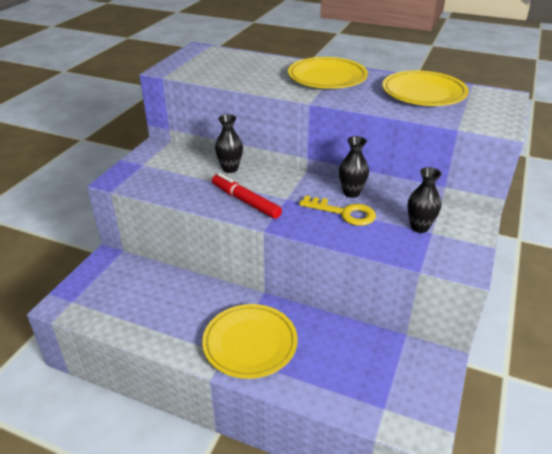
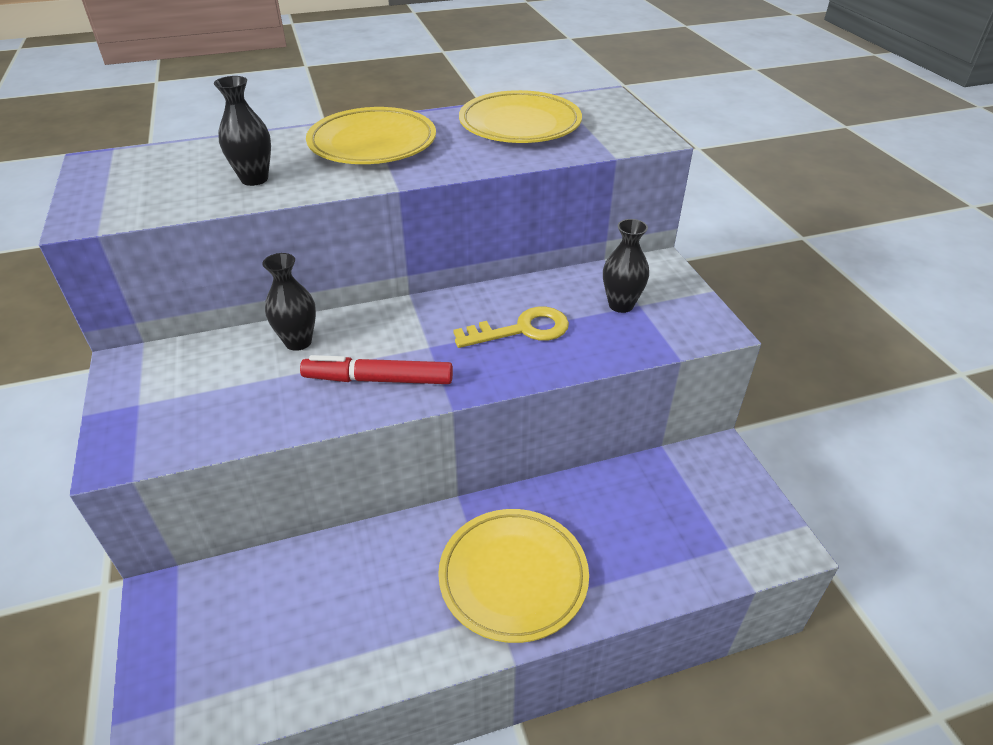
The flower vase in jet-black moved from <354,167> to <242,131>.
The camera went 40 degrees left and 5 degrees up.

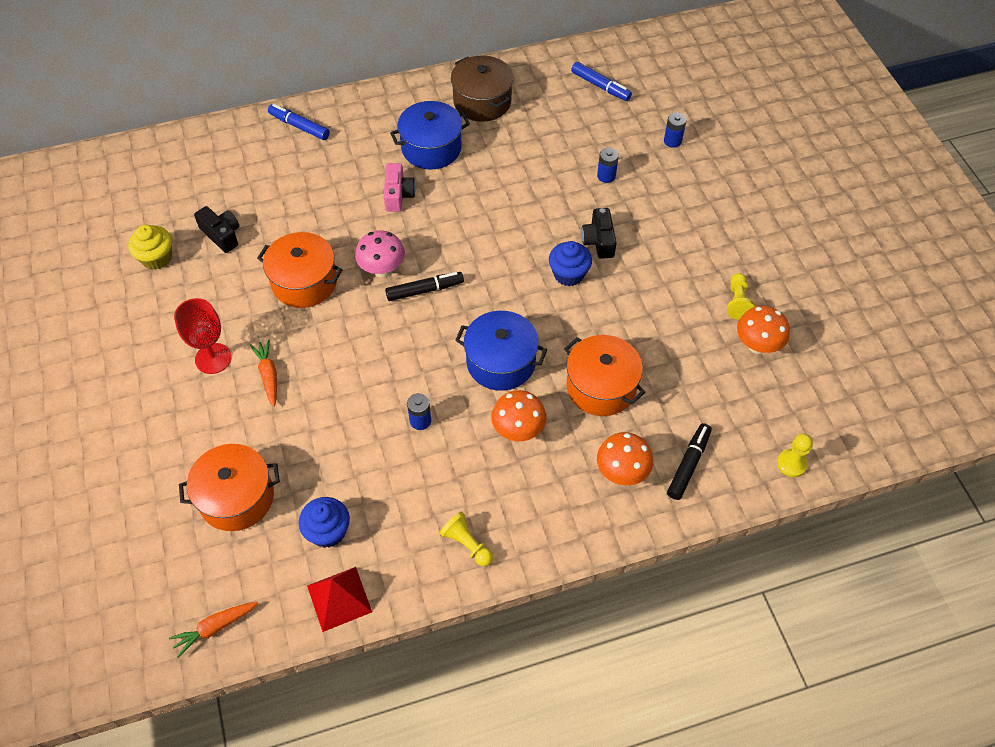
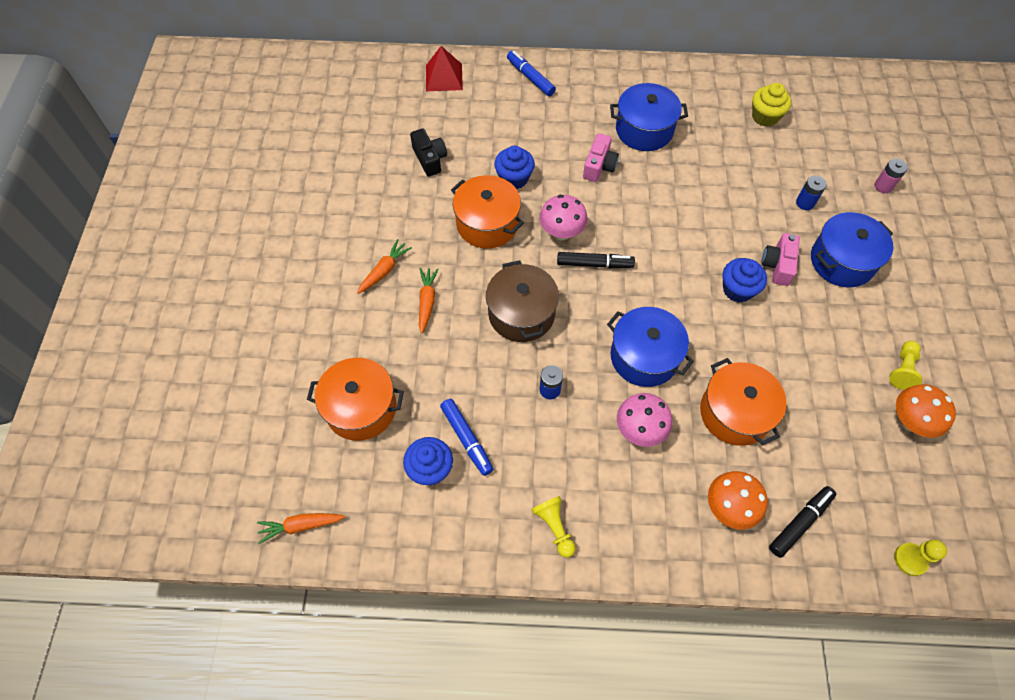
The pot in russet moved from <482,88> to <522,301>.
The felt pen in blue moved from <601,81> to <466,437>.
The power cell in blue at <675,130> became the power cell in rose-pink at <891,176>.
The camera in jet-black at <598,233> became the camera in rose-pink at <780,259>.
The fairy cake in yellow moved from <150,247> to <771,105>.
The wine glass in scarlet at <203,336> was replaced by the toy carrot in orange-coloured at <384,266>.
The toadstool in orange-coloured at <518,415> became the toadstool in rose-pink at <644,420>.
The solid pyramid in scarlet moved from <339,599> to <444,68>.
The fairy cake in blue at <514,167> appeared.
The pot in blue at <852,249> appeared.
The camera went 20 degrees right and 5 degrees up.

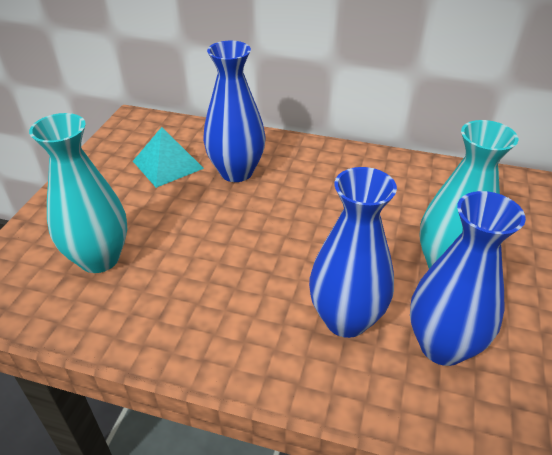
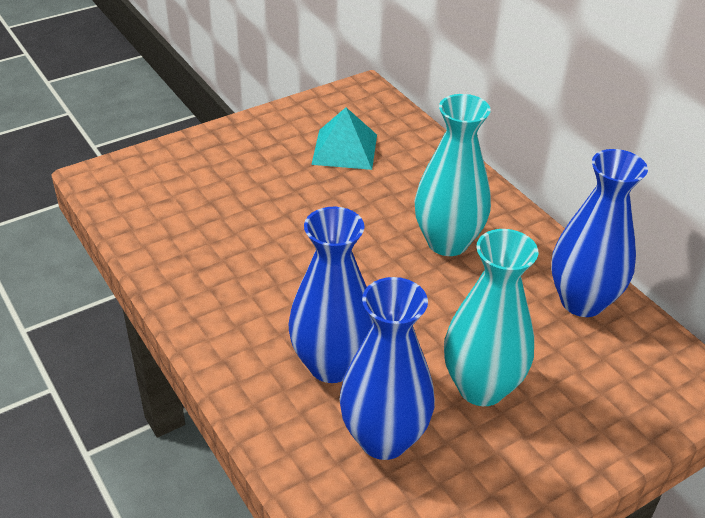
The flower vase in blue moved from <234,111> to <599,233>.
The flower vase in teal moved from <78,193> to <453,175>.
The camera went 40 degrees right and 0 degrees up.

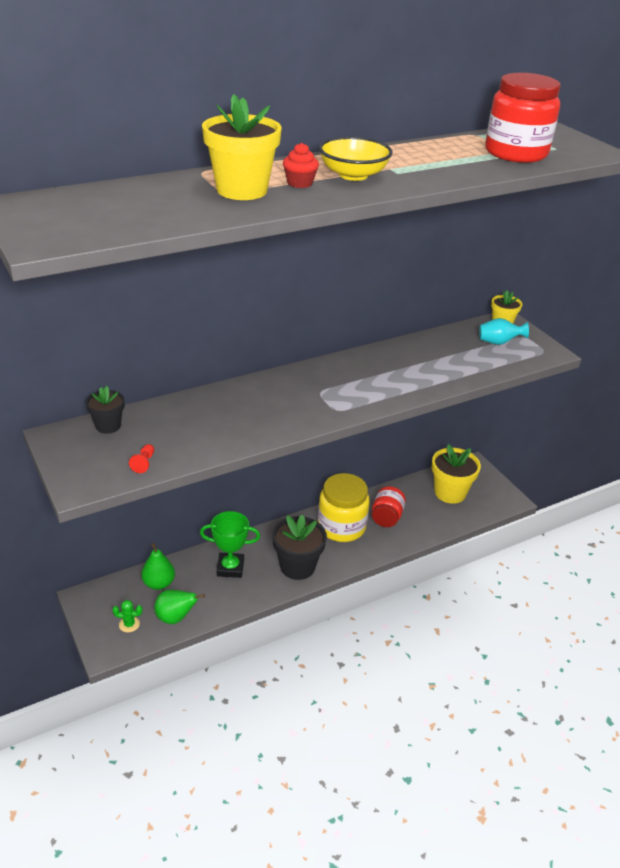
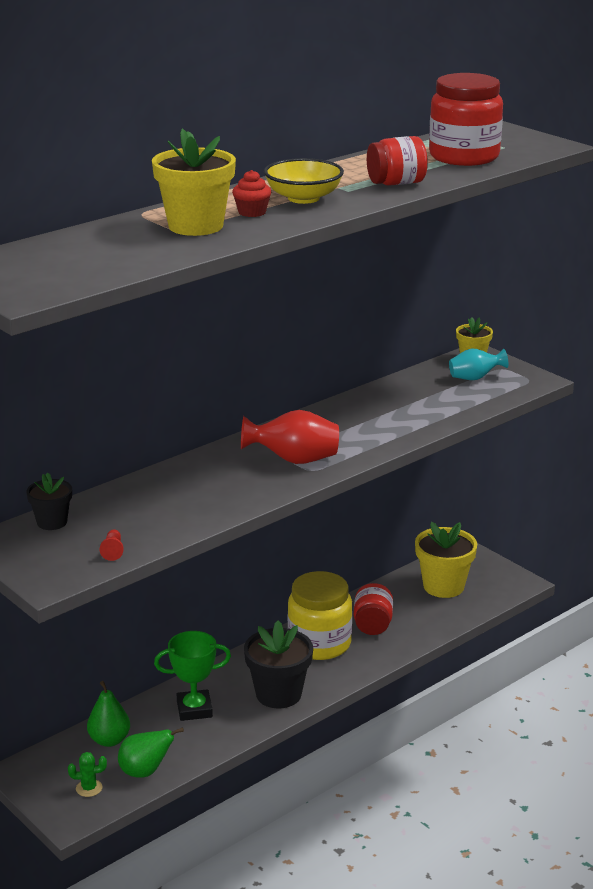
The jar in scarlet at <397,161> appeared.
The flower vase in scarlet at <290,437> appeared.
The camera went 10 degrees left and 10 degrees down.

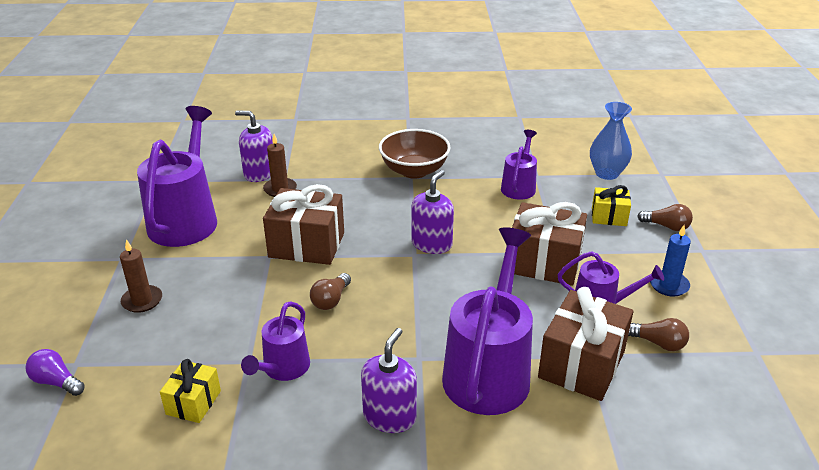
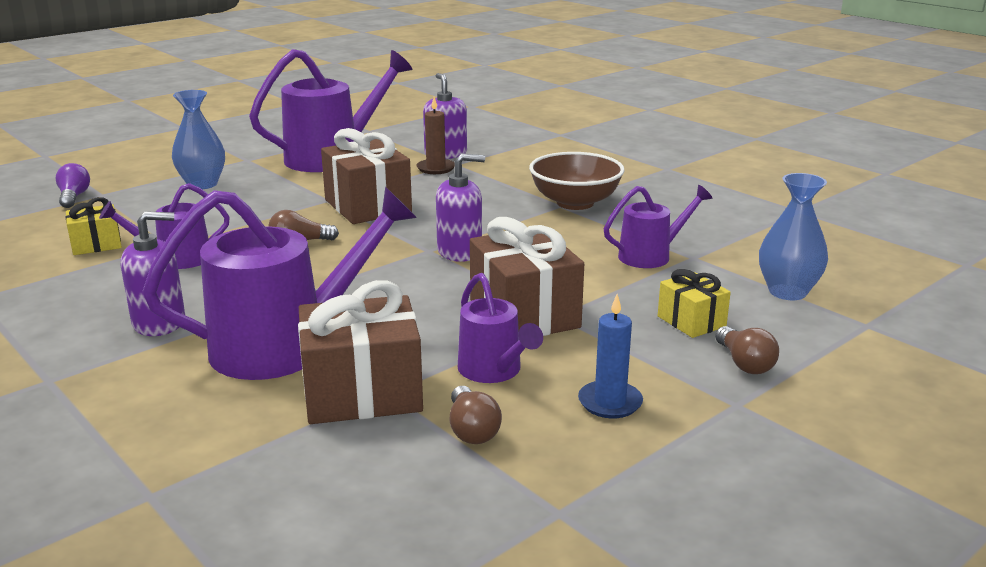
The wax candle in russet at <141,276> was replaced by the flower vase in blue at <198,139>.
The camera went 50 degrees right and 10 degrees down.

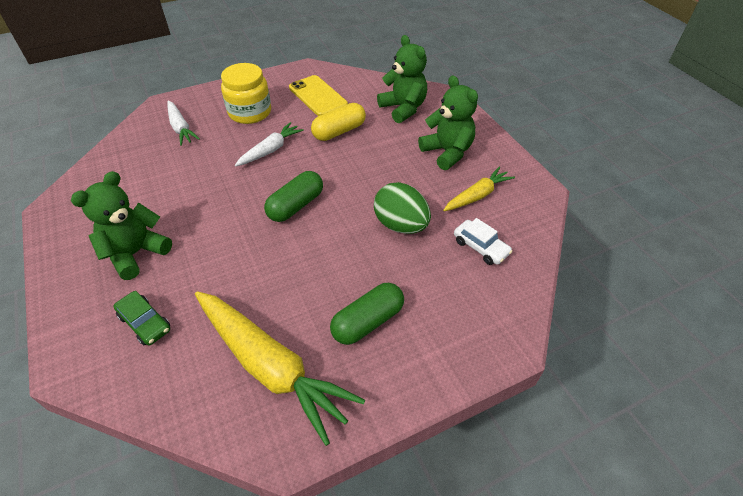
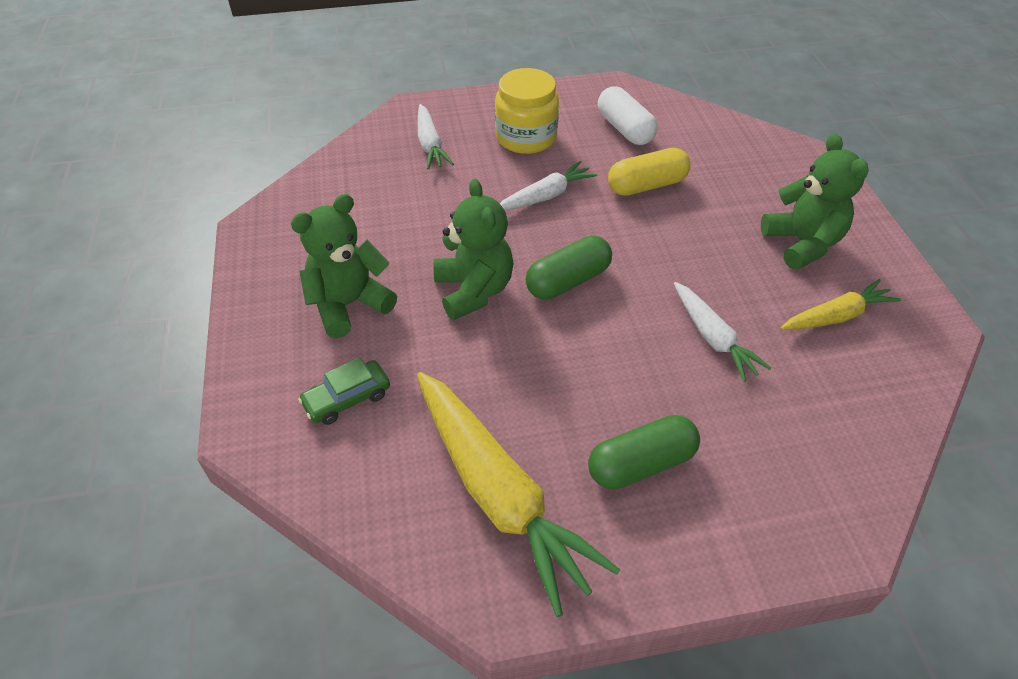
The teddy bear in leaf-green moved from <402,79> to <474,249>.
The smartphone in yellow at <318,95> was replaced by the pill shape in white at <628,115>.
The egg in leaf-green at <402,208> was replaced by the toy carrot in white at <722,332>.
The toy car in white at <483,241> disappeared.
The toy car in leaf-green at <142,318> turned 90 degrees clockwise.
The camera went 15 degrees right and 0 degrees up.

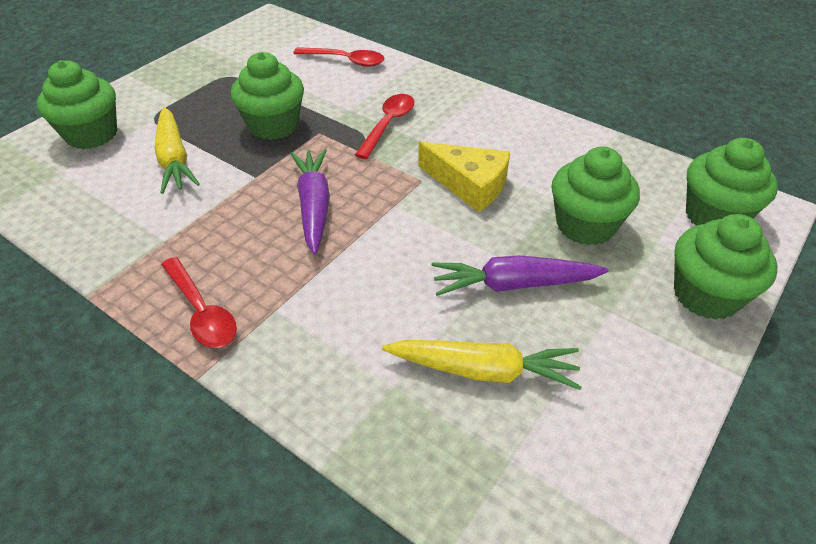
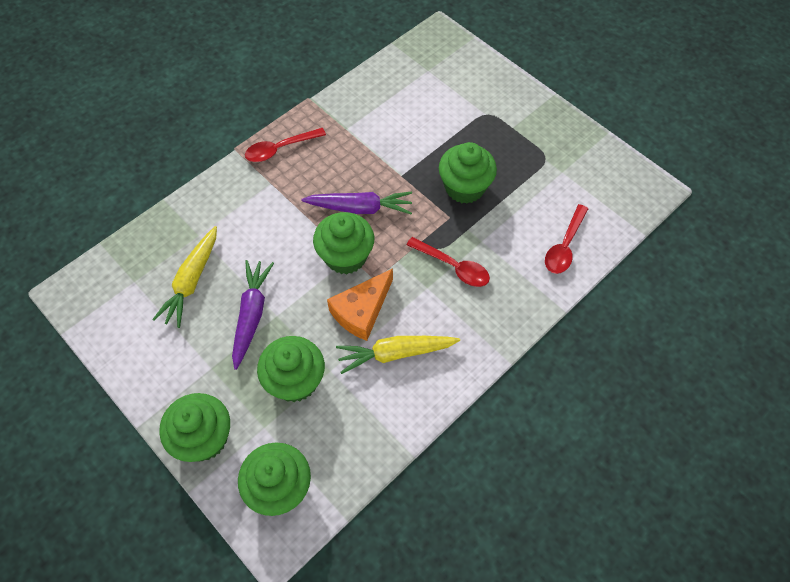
The fairy cake in leaf-green moved from <77,104> to <343,243>.
The toy carrot in yellow moved from <177,150> to <398,355>.
The piece of cheese in yellow at <464,176> became the piece of cheese in orange-coloured at <360,304>.
The camera went 100 degrees right and 15 degrees up.

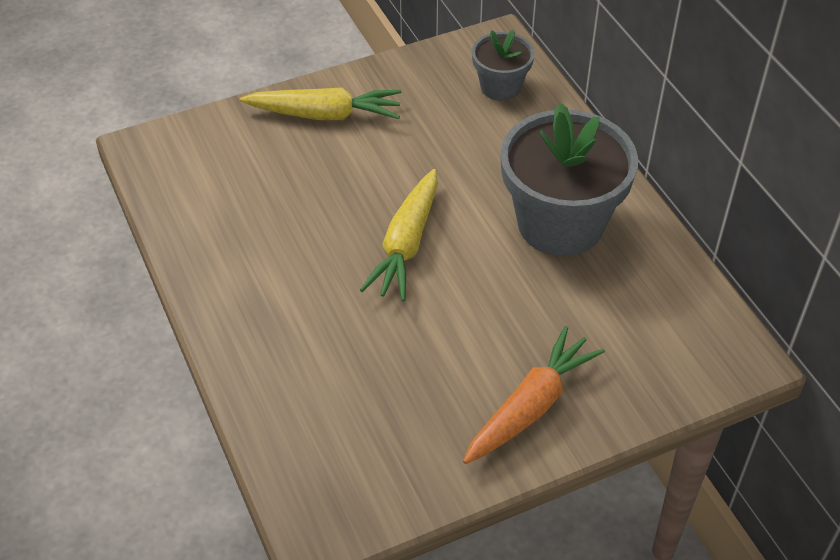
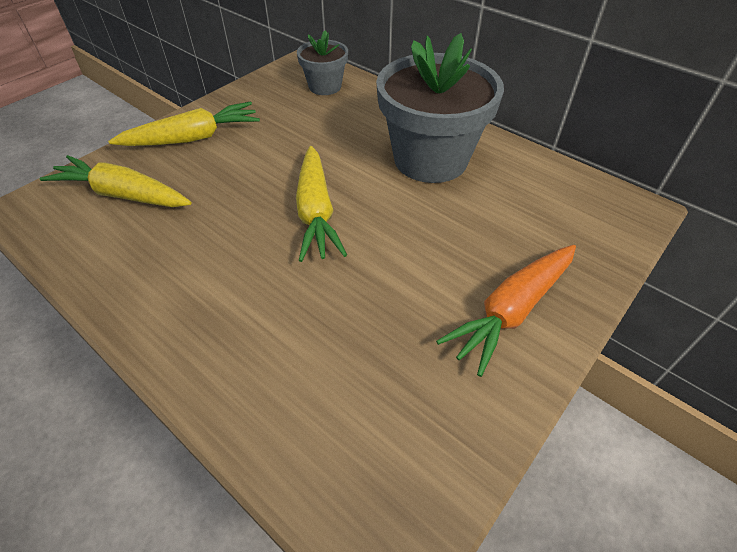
The toy carrot in orange-coloured at <534,395> turned 150 degrees counterclockwise.
The toy carrot in yellow at <115,181> appeared.
The camera went 25 degrees left and 0 degrees up.

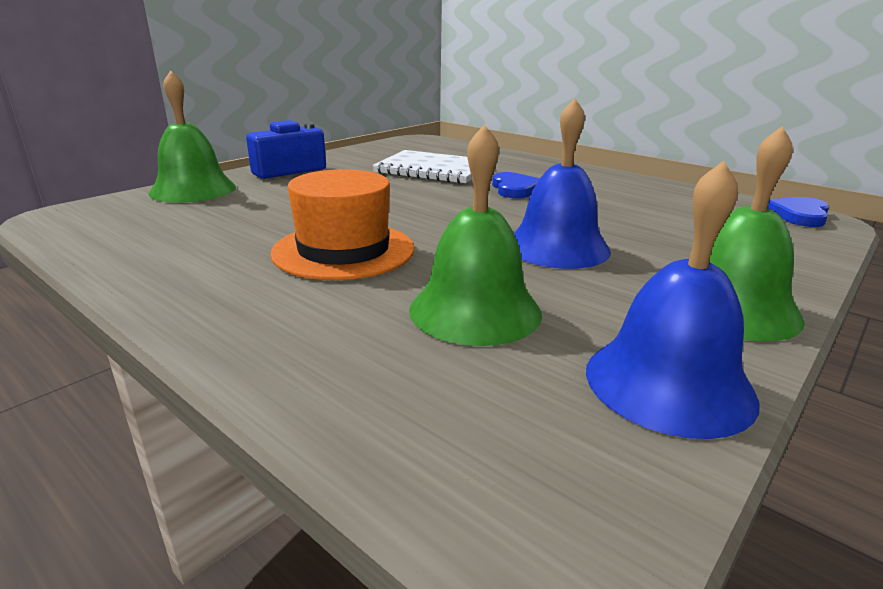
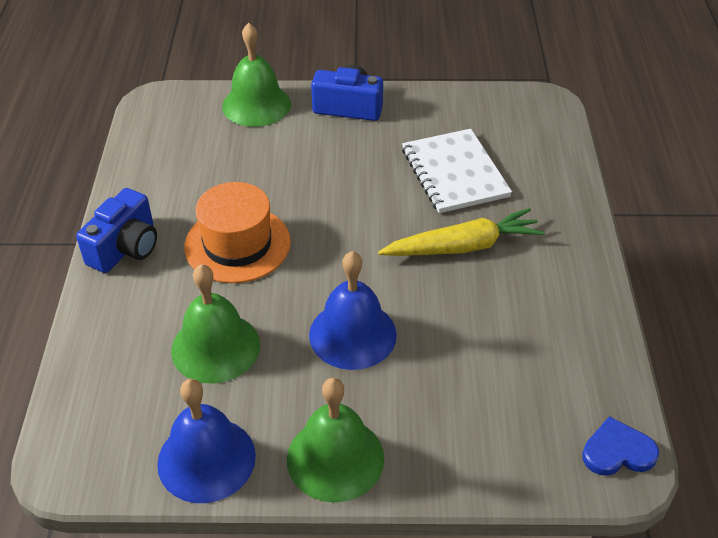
The heart shape in blue at <516,185> was replaced by the toy carrot in yellow at <461,232>.
The camera in blue at <116,230> appeared.
The camera went 50 degrees right and 20 degrees up.

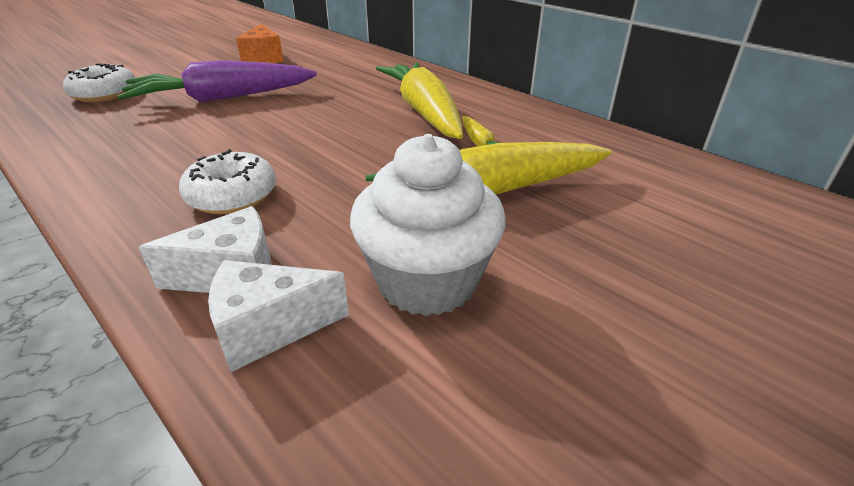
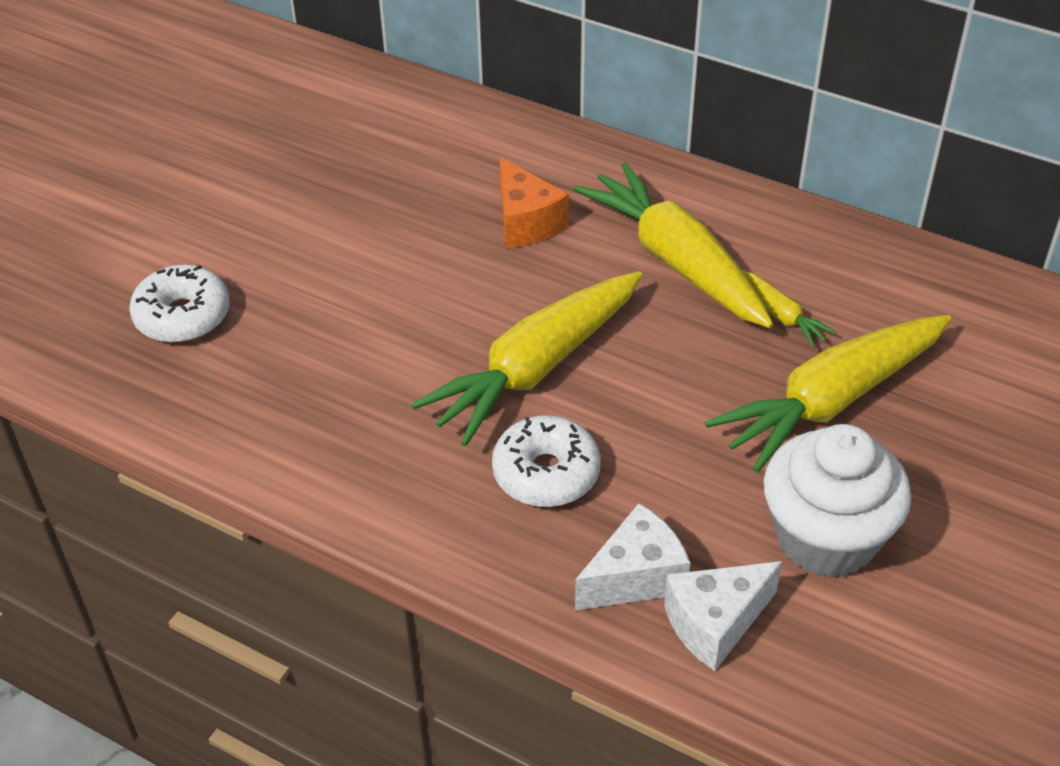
The piece of cheese in orange-coloured moved from <260,43> to <534,202>.
The toy carrot in violet at <217,81> disappeared.
The toy carrot in yellow at <526,358> appeared.
The camera went 15 degrees left and 10 degrees up.

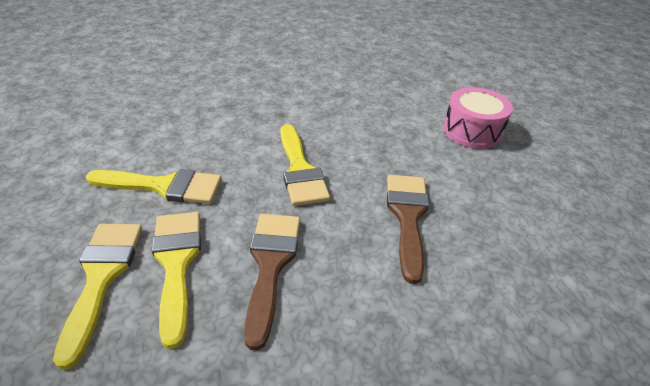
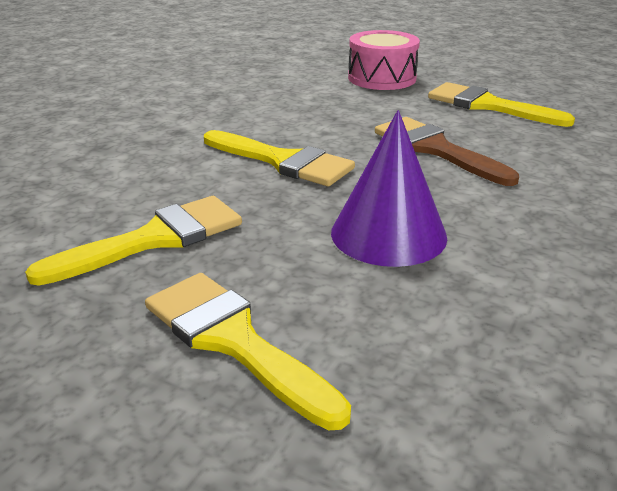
The paintbrush in yellow moved from <176,280> to <501,104>.
The paintbrush in russet at <272,282> was replaced by the cone shape in violet at <389,188>.
The camera went 40 degrees left and 10 degrees down.

